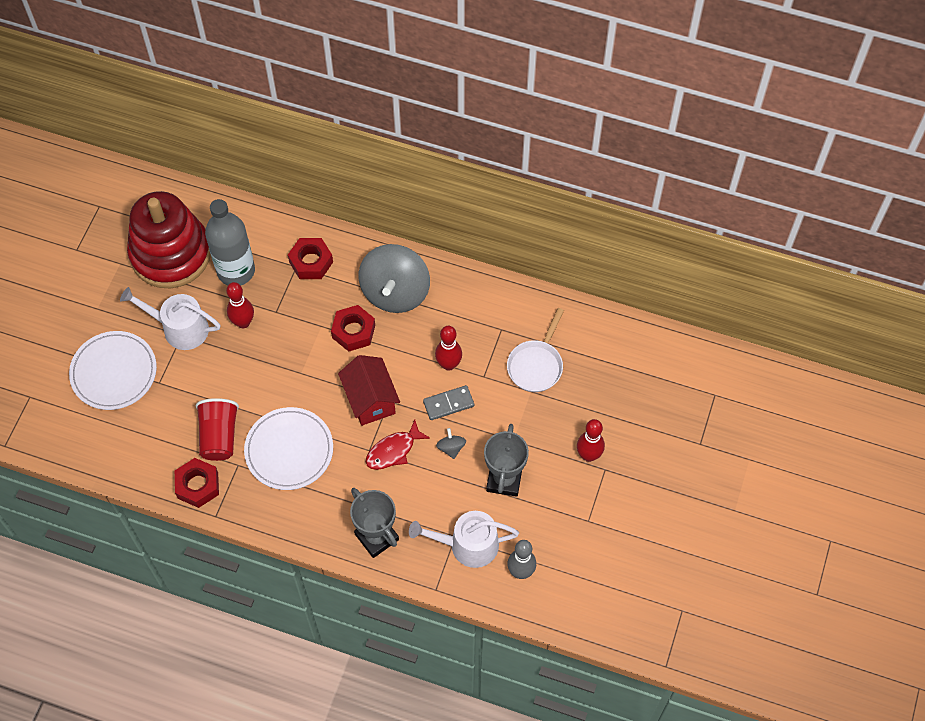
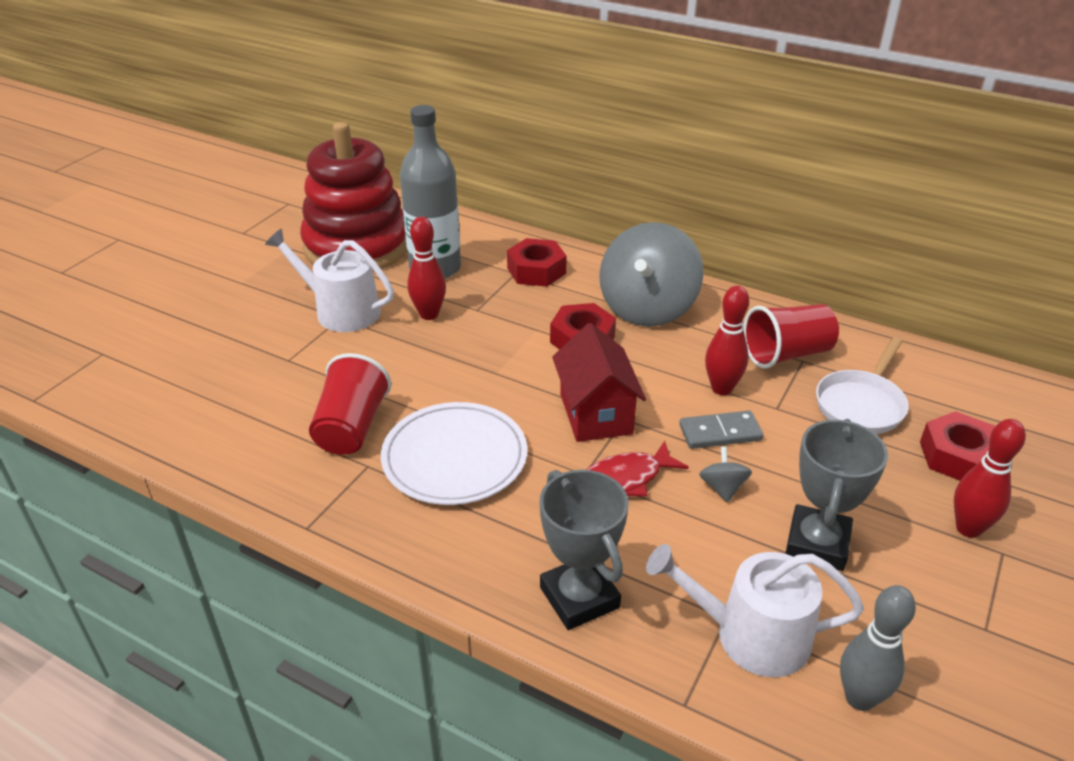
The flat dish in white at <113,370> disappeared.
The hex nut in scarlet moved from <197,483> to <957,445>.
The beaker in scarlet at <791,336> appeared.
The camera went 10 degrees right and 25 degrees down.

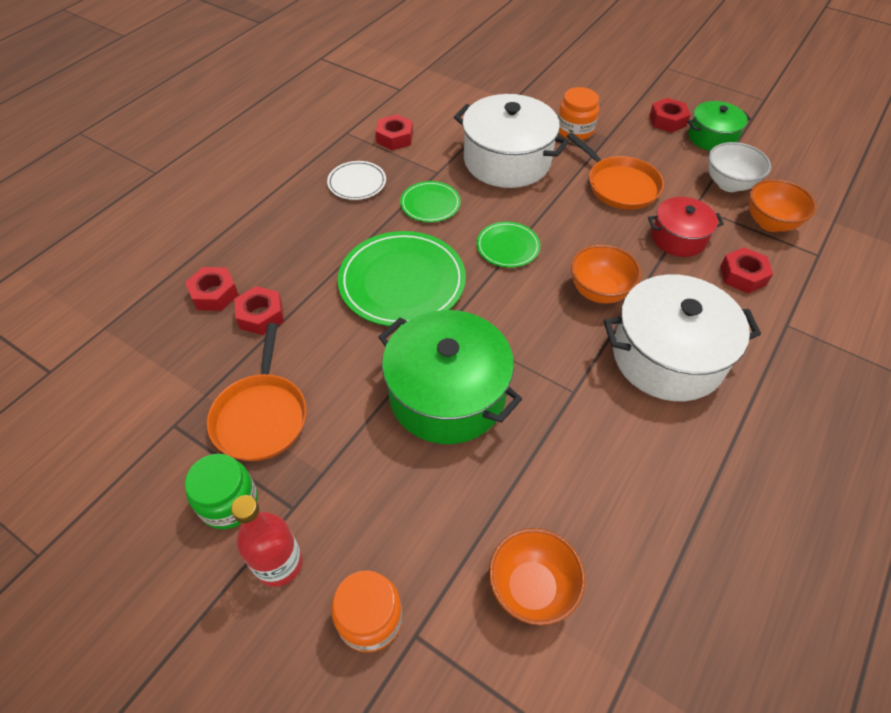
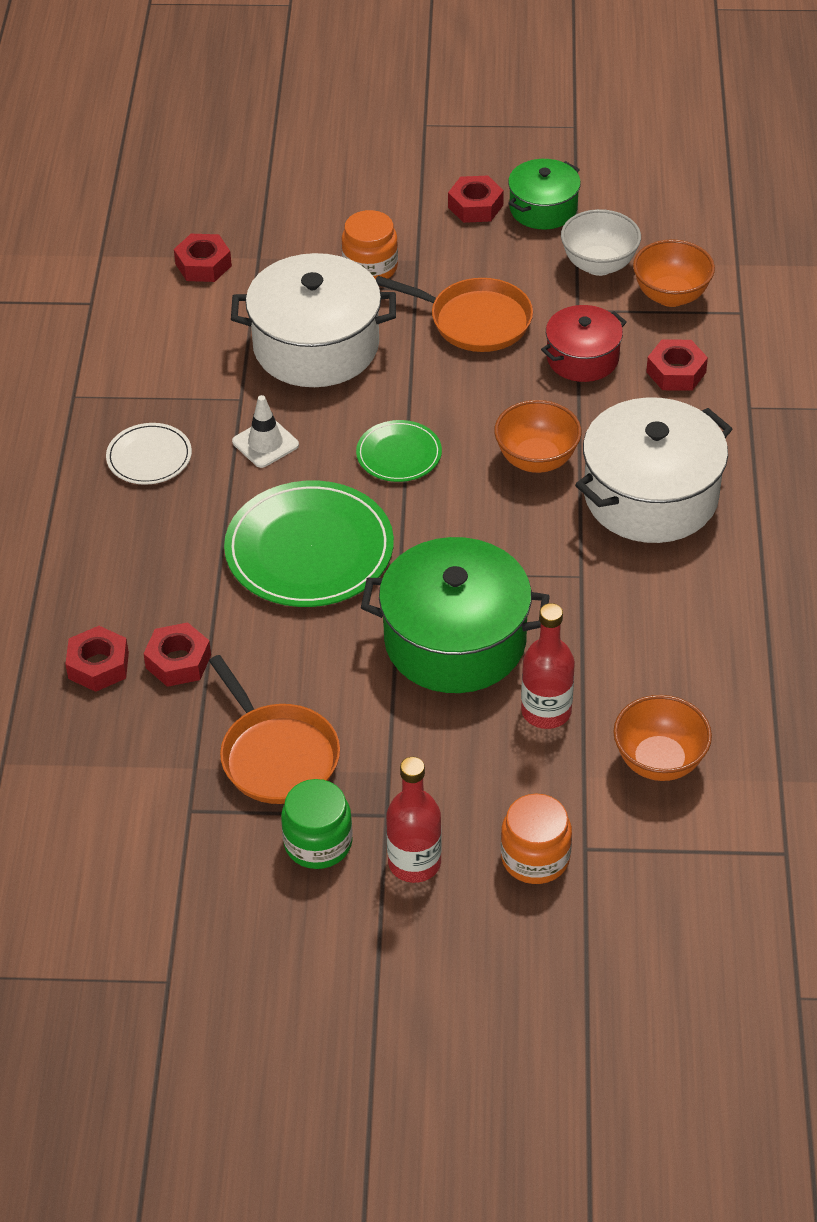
The hex nut in scarlet moved from <394,132> to <203,258>.
The flat dish in leaf-green at <430,201> was replaced by the safety cone in white at <265,431>.
The flask in scarlet at <548,666> appeared.
The camera went 30 degrees left and 5 degrees down.

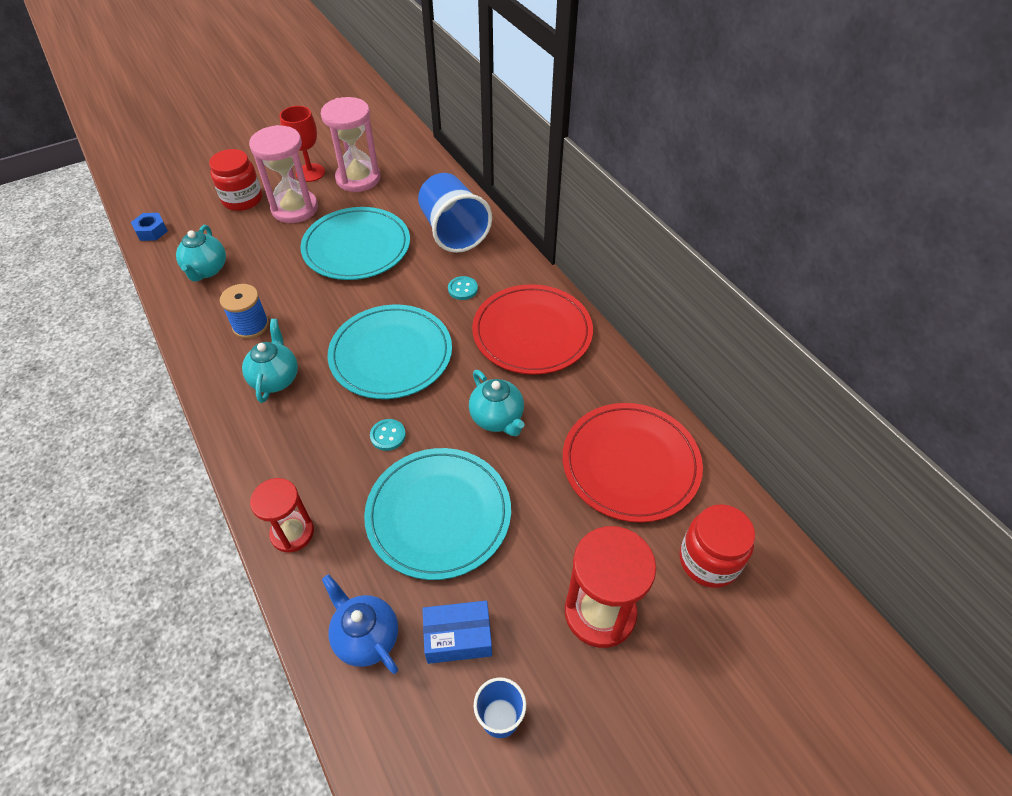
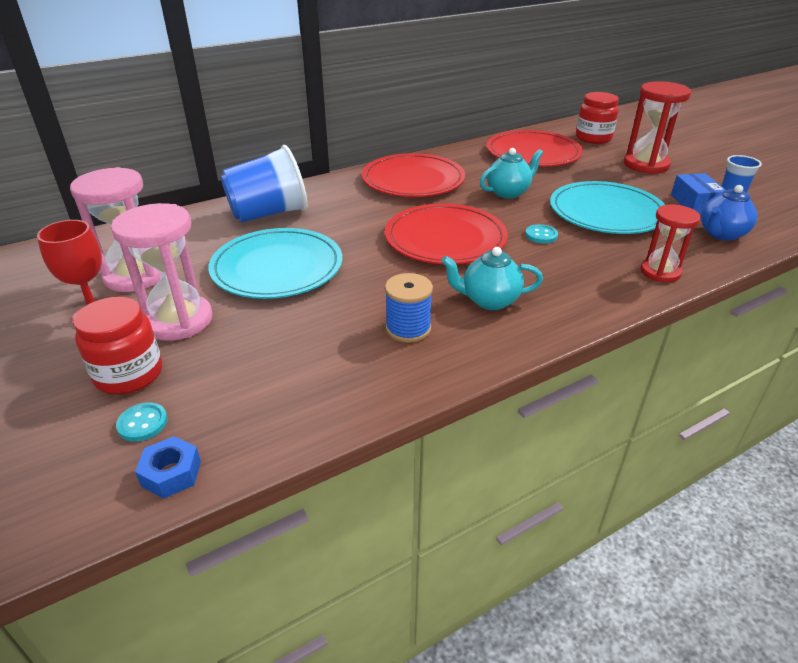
The tea pot in teal at <201,253> disappeared.
The sewing button in teal moved from <463,288> to <142,422>.
The flat dish in teal at <390,352> became the flat dish in scarlet at <446,233>.
The camera went 90 degrees left and 15 degrees down.

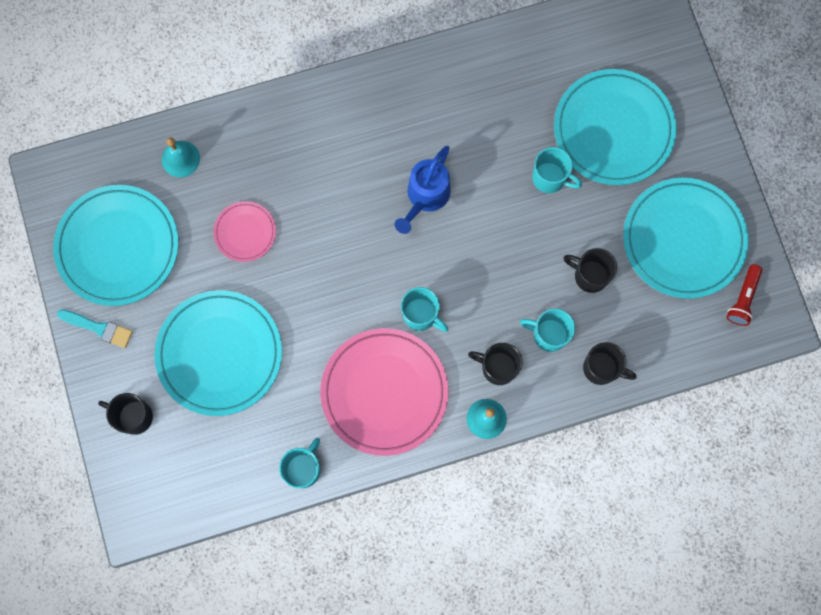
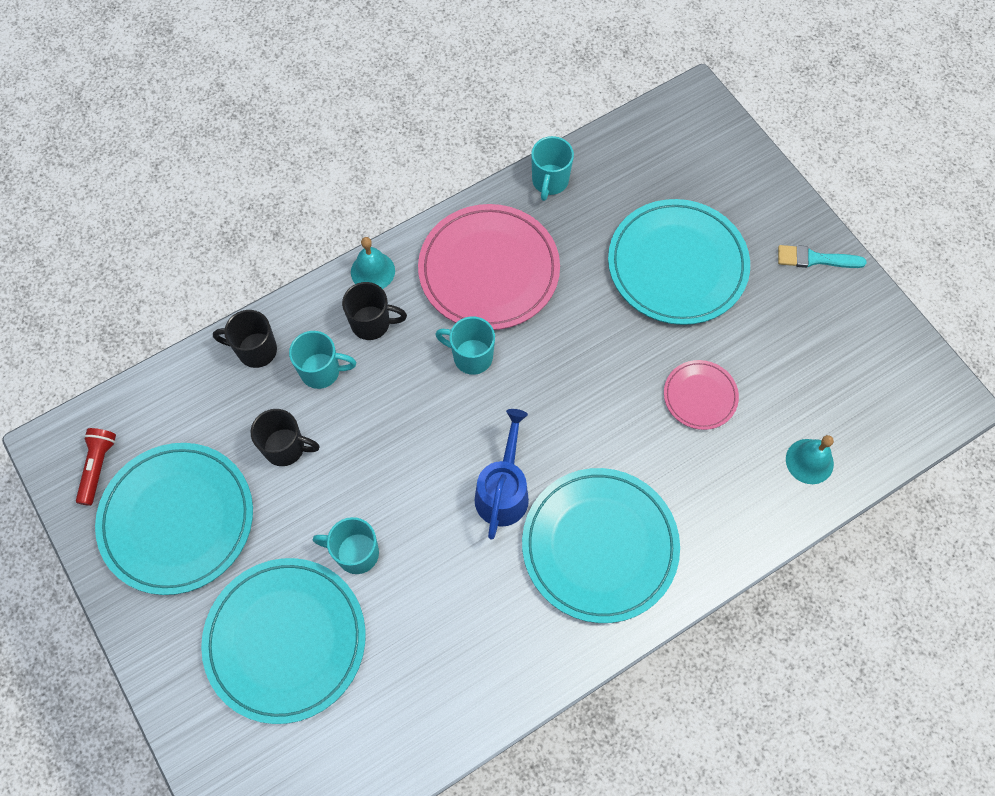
The flat dish in teal moved from <116,245> to <601,545>.
The coffee mug in jet-black at <125,414> disappeared.
The camera went 165 degrees right and 10 degrees down.

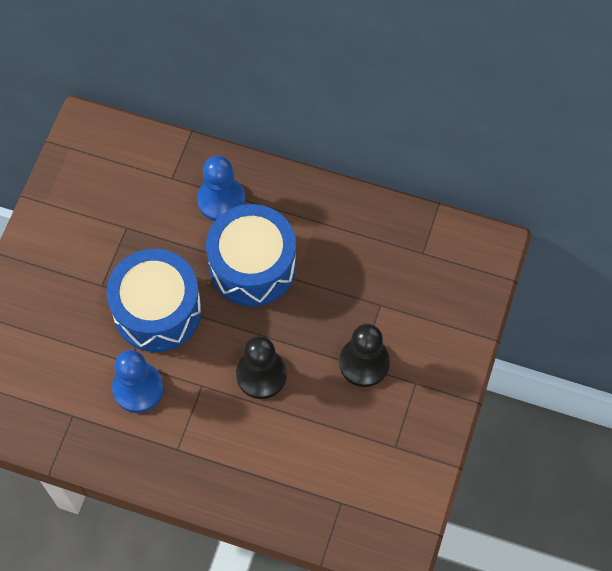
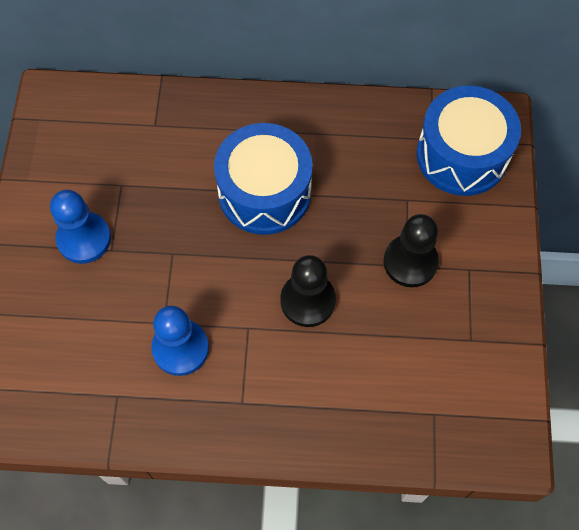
The pawn in blue moved from <221,188> to <80,227>.
The toy drum in blue moved from <154,300> to <469,141>.
The camera went 15 degrees left and 0 degrees up.

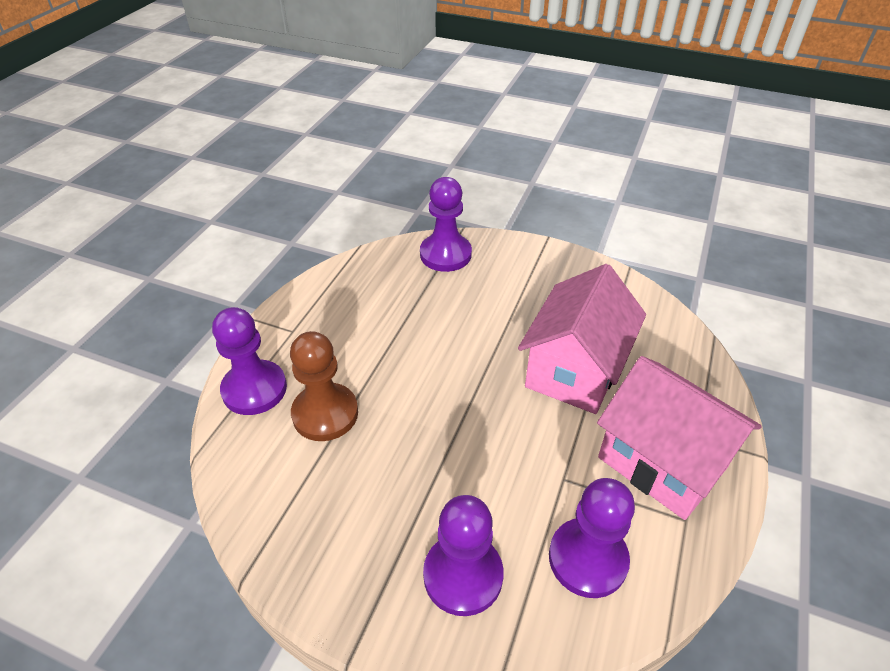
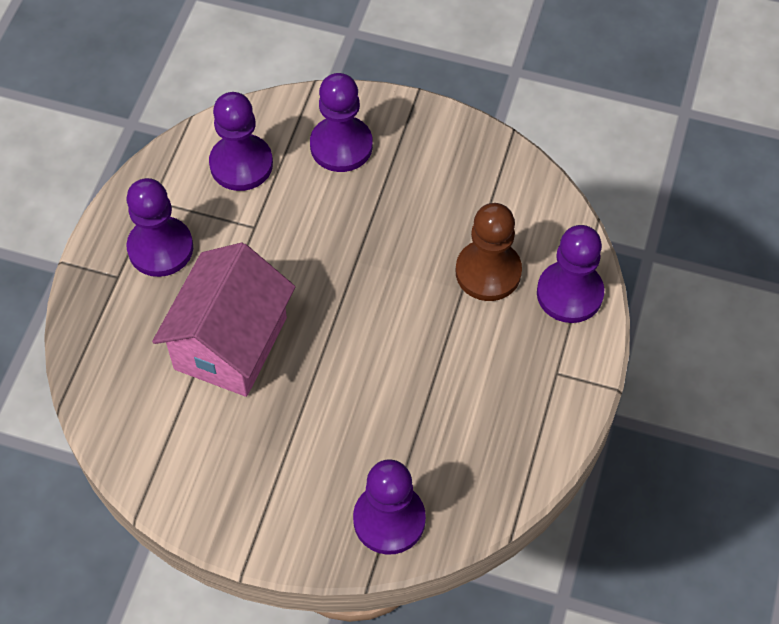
The toy house in rose-pink at <679,438> was replaced by the pawn in violet at <159,227>.
The camera went 175 degrees right and 15 degrees up.

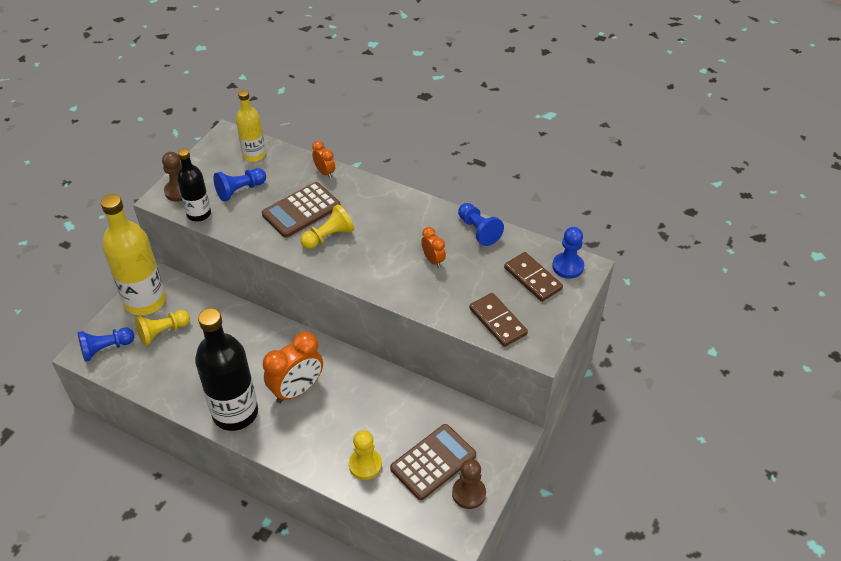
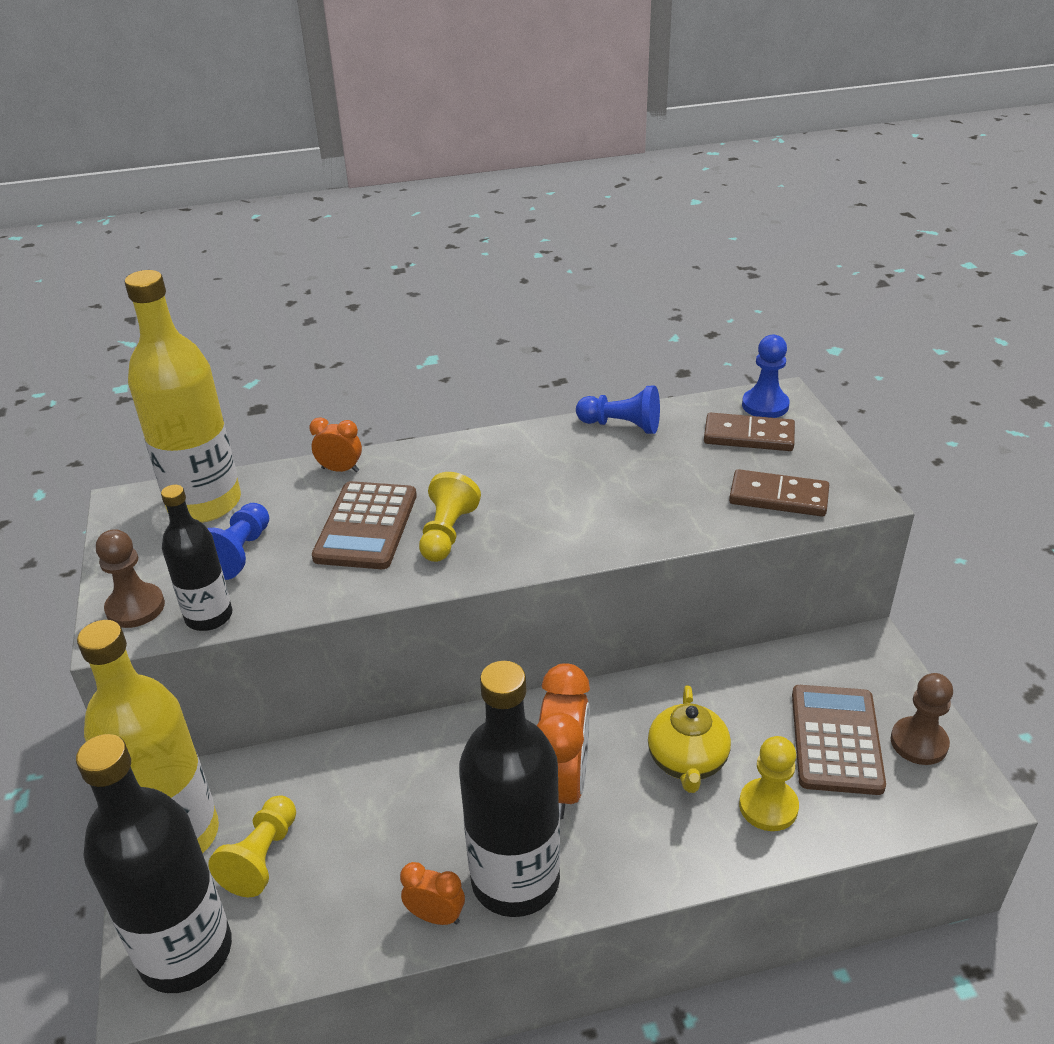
The flask in yellow at <251,126> changed to 1.76 times the size.
The clock in orange-coloured moved from <433,247> to <432,893>.
The pawn in blue at <106,345> was replaced by the flask in jet-black at <154,863>.
The tea pot in yellow at <689,739> appeared.
The camera went 40 degrees left and 10 degrees down.

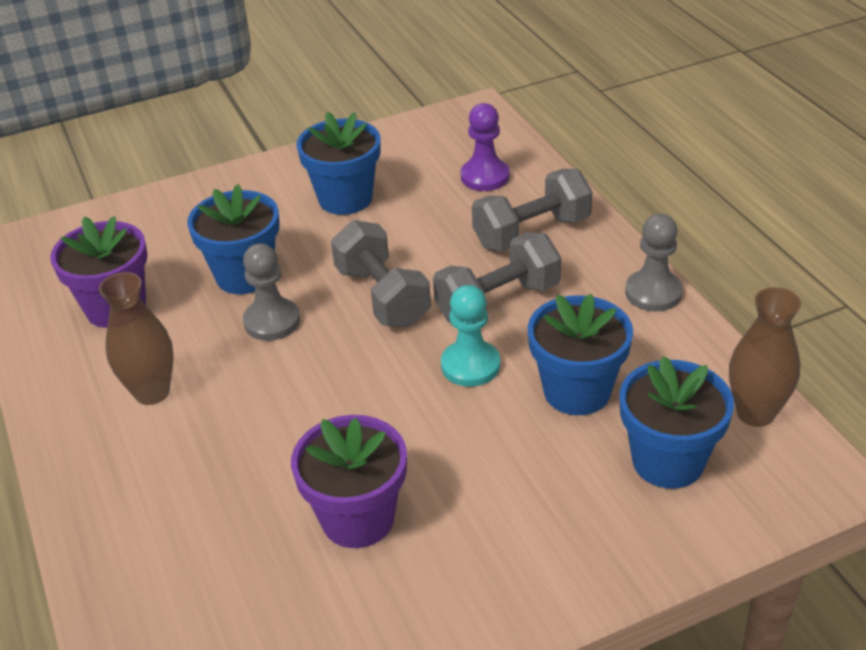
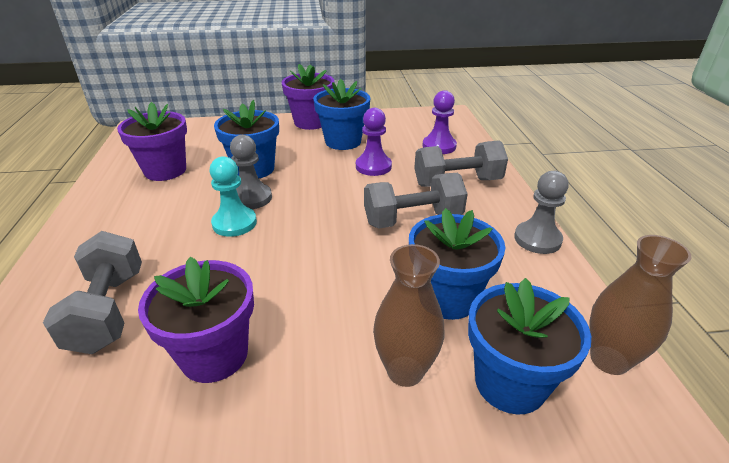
The free weight in gray moved from <381,273> to <92,292>.
The flower vase in russet moved from <136,338> to <409,315>.
The pawn in teal moved from <470,336> to <233,196>.
The plant pot in violet at <308,97> appeared.
The pawn in violet at <374,142> appeared.
The camera went 15 degrees right and 5 degrees down.

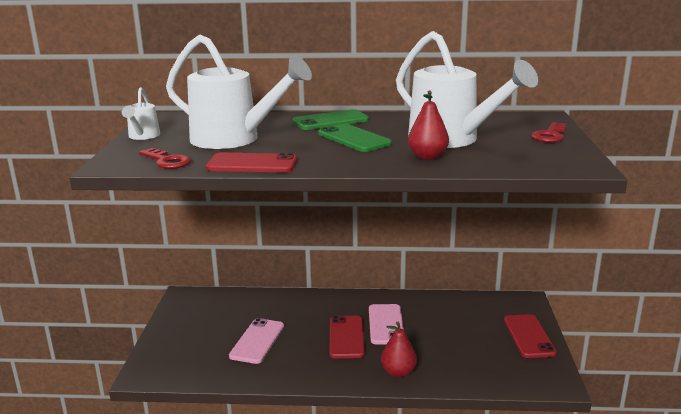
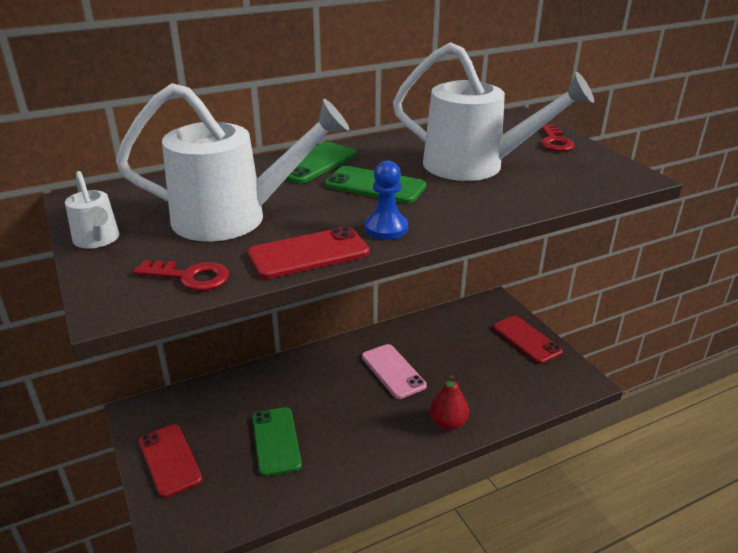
The pear in scarlet at <428,125> disappeared.
The smartphone in scarlet moved from <347,336> to <170,461>.
The smartphone in rose-pink at <256,341> became the smartphone in leaf-green at <277,442>.
The pawn in blue at <386,200> appeared.
The camera went 30 degrees left and 10 degrees up.

